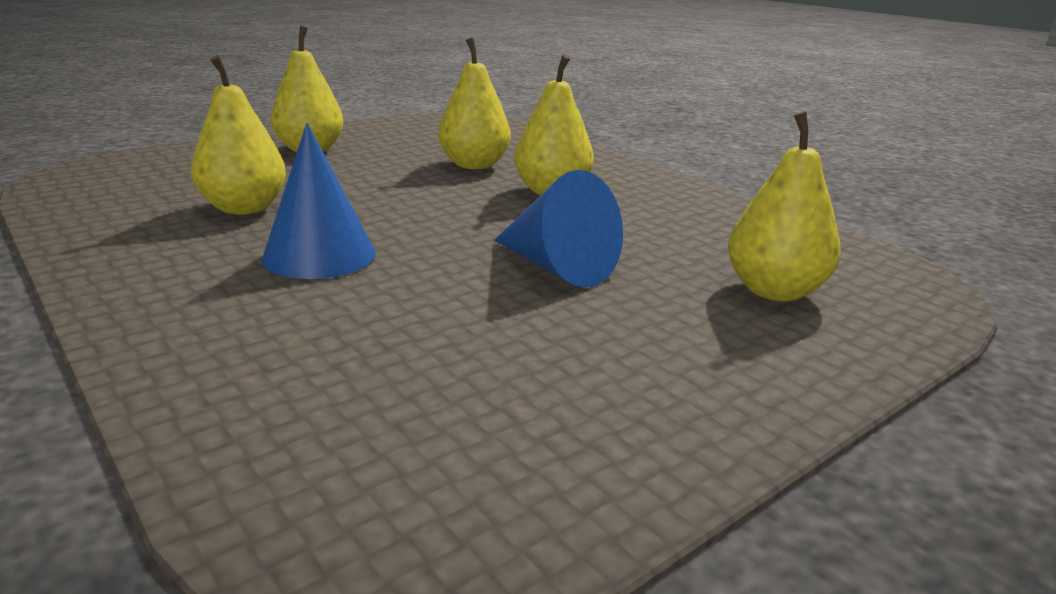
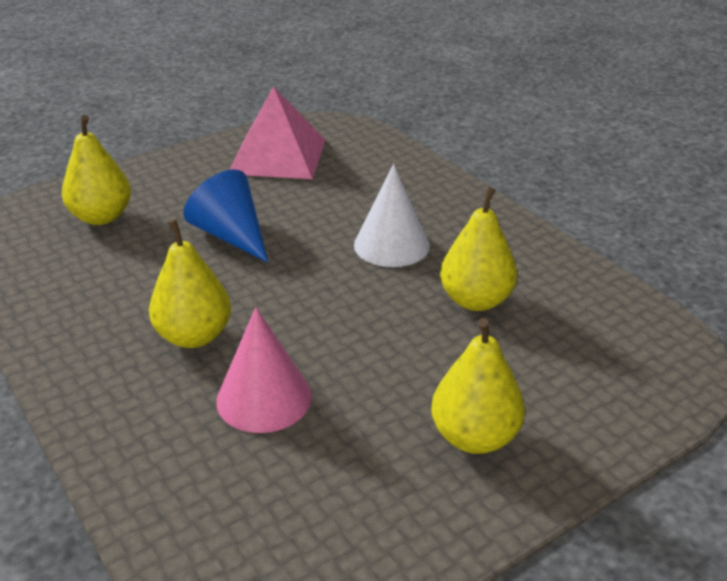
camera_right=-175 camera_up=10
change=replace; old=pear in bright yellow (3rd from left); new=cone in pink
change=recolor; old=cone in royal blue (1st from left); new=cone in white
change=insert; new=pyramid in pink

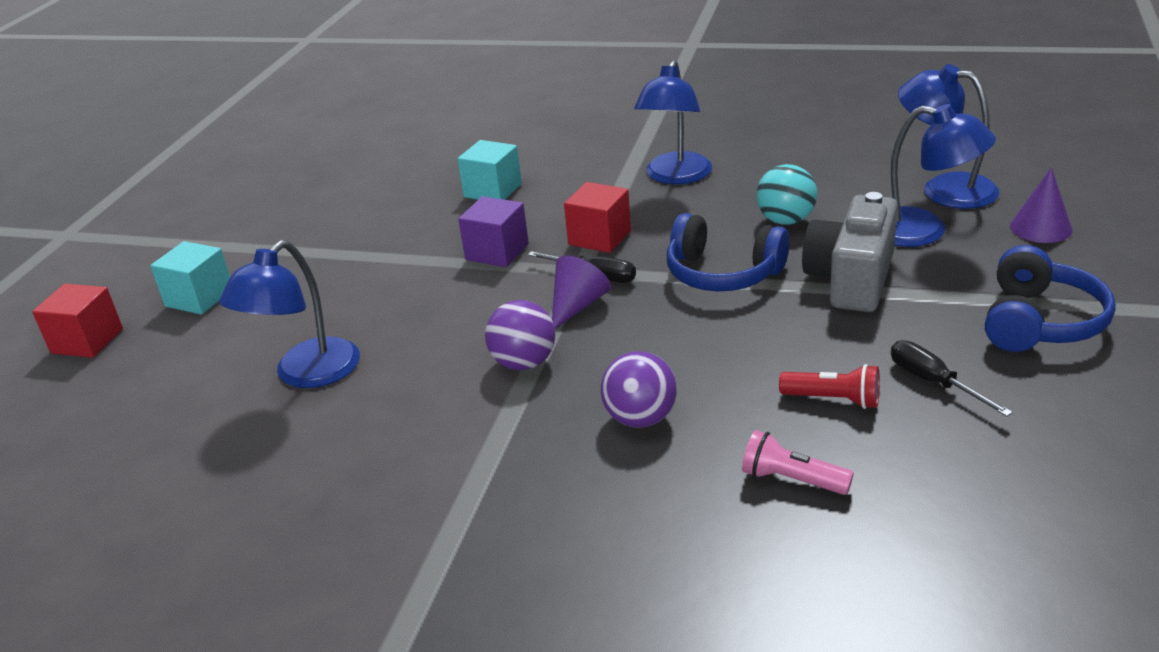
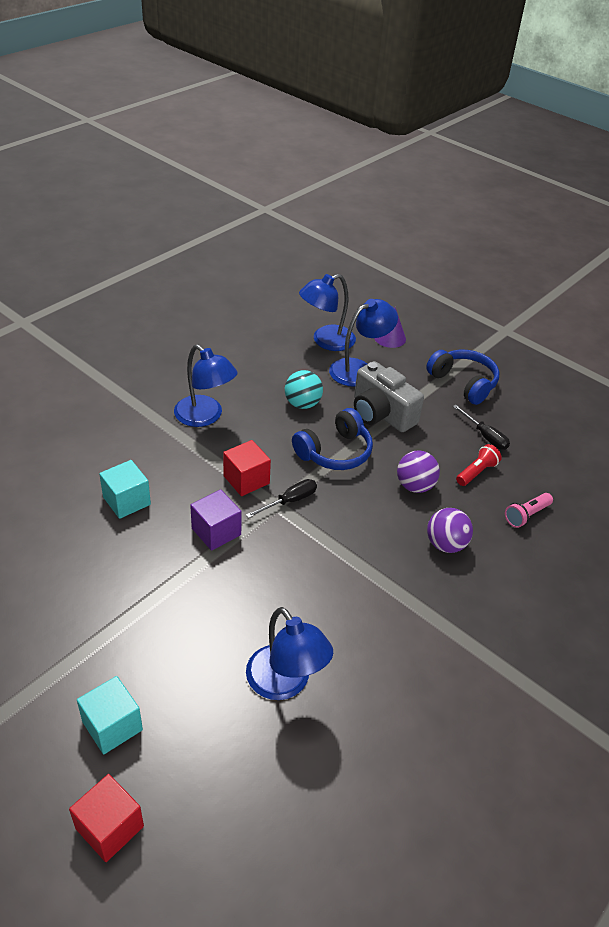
camera_right=-70 camera_up=10
change=delete; old=cone in violet (1st from left)
change=move; old=ball in violet (1st from left)
change=rotate; old=hand screwdriver in jet-black (2nd from left); degrees=-120

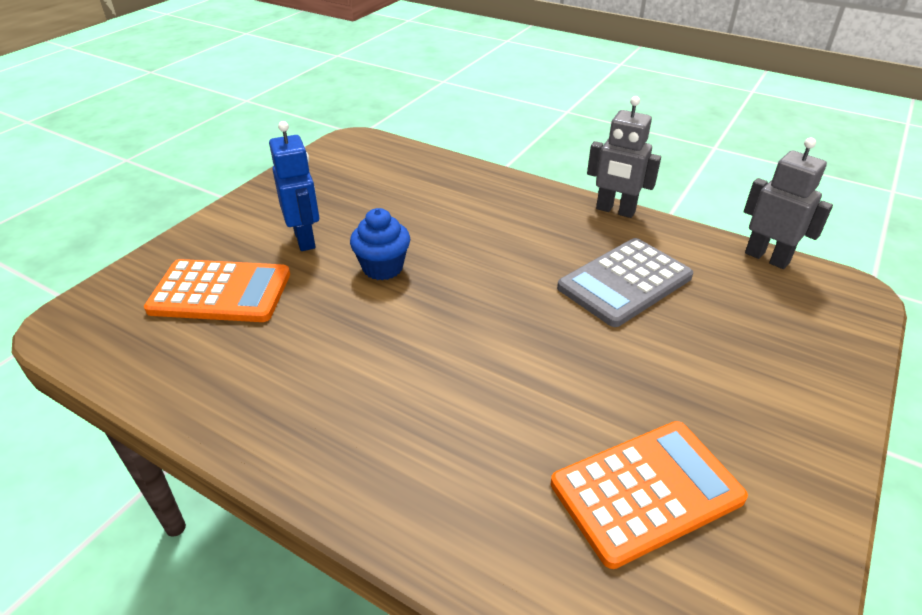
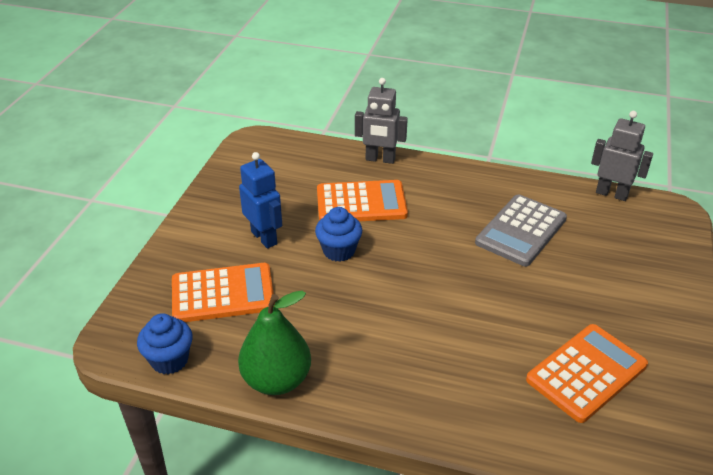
camera_right=-15 camera_up=0
change=move; old=toy robot in gray (1st from left)
change=insert; new=calculator in orange-coloured (2nd from left)
change=insert; new=pear in green
change=insert; new=cupcake in royal blue (1st from left)

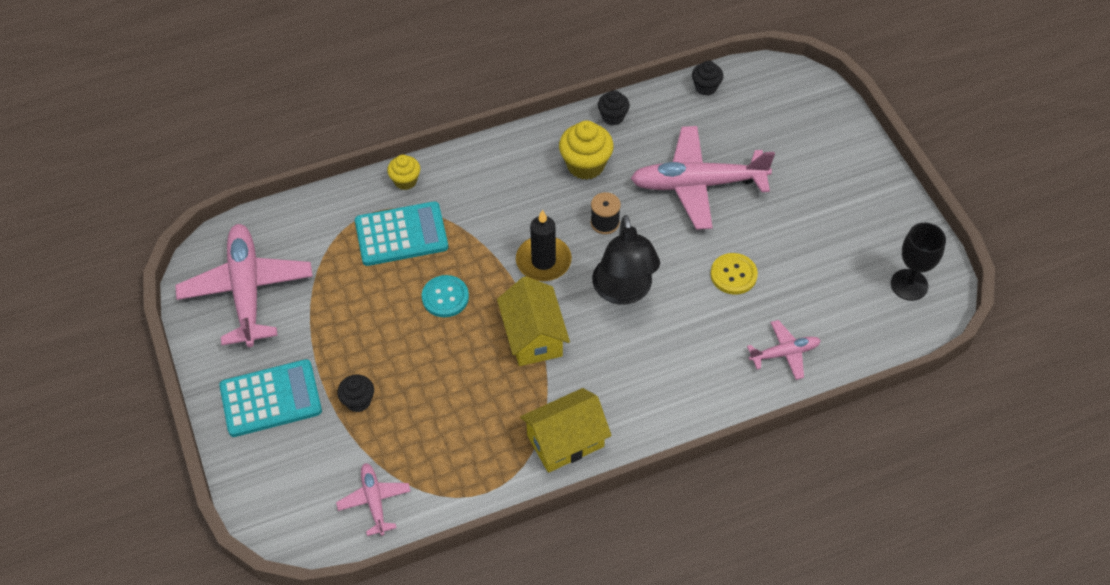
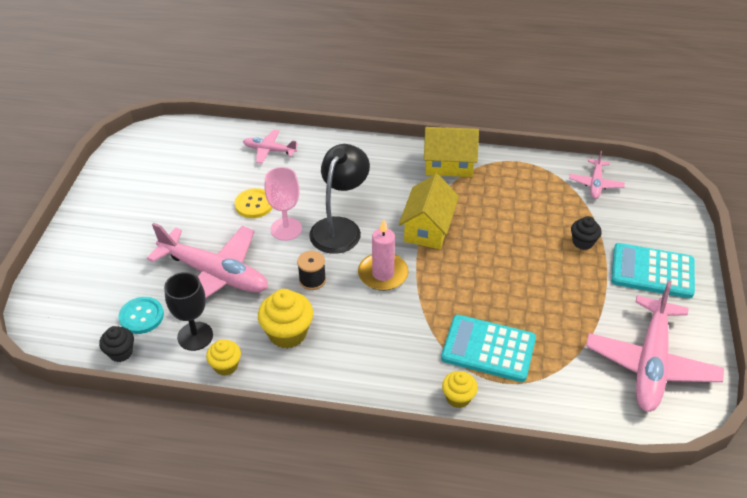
camera_right=-150 camera_up=-10
change=recolor; old=cupcake in jet-black (2nd from left); new=cupcake in bright yellow (1st from left)
change=recolor; old=wax candle in jet-black; new=wax candle in pink
change=move; old=goblet in jet-black
change=move; old=button in teal
change=insert; new=goblet in pink

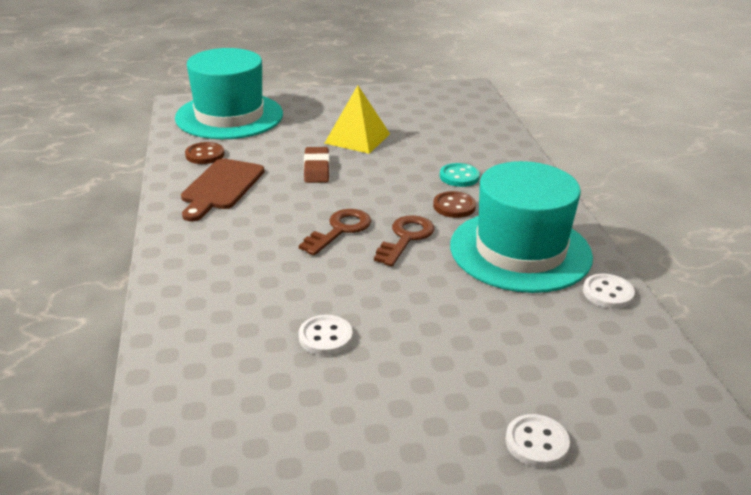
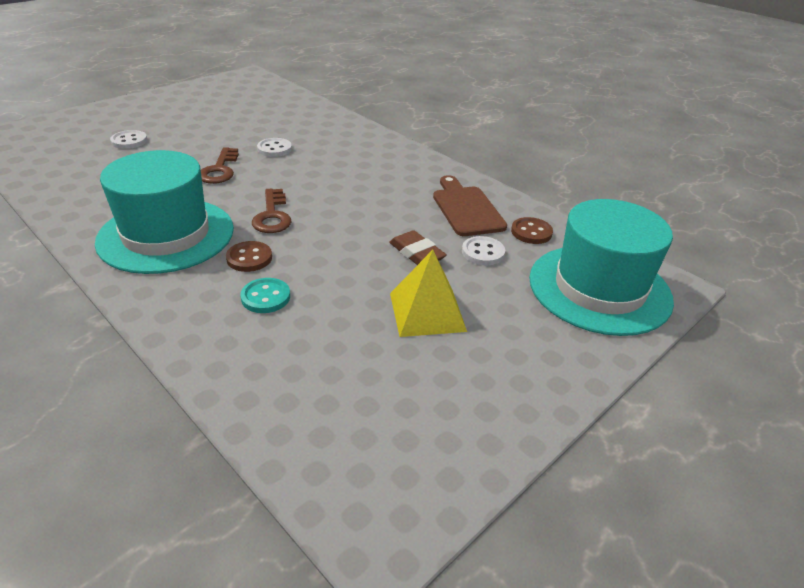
camera_right=145 camera_up=5
change=move; old=latchkey in dark brown (1st from left)
change=move; old=button in white (3rd from left)

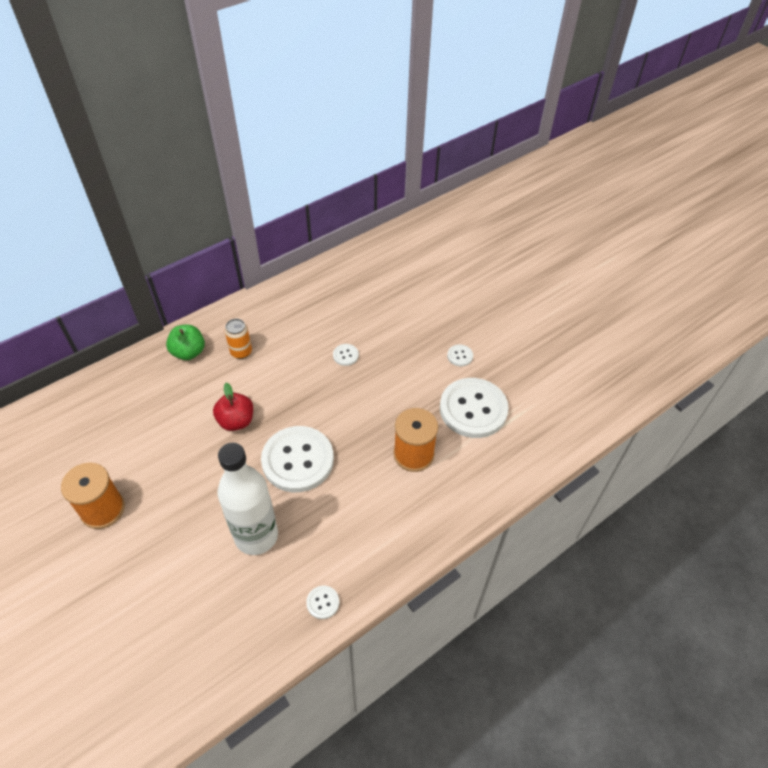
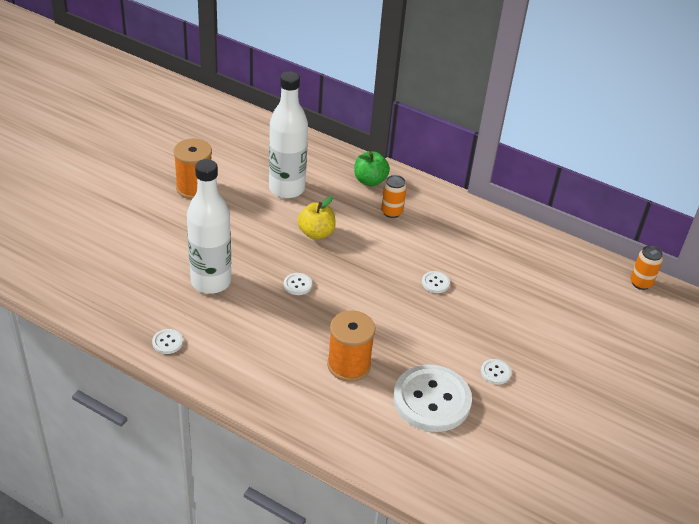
camera_right=65 camera_up=-10
change=recolor; old=apple in scarlet; new=apple in bright yellow
change=resize; old=button in white (1st from left in the first image); factor=0.4
change=insert; new=flask in white (2nd from left)
change=insert; new=soda can in orange-coloured (2nd from left)

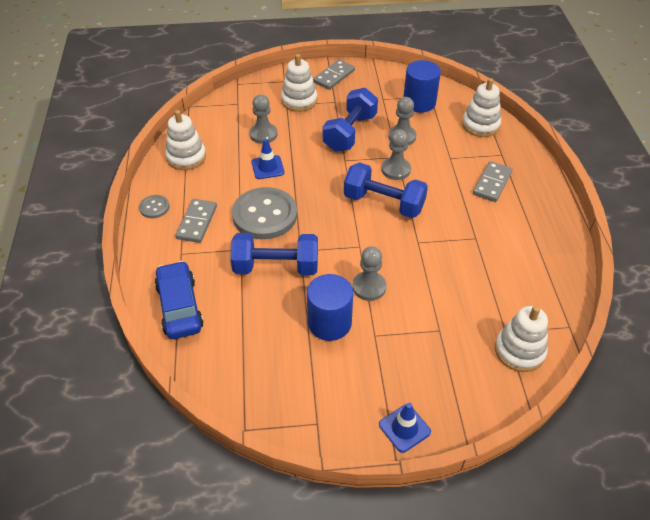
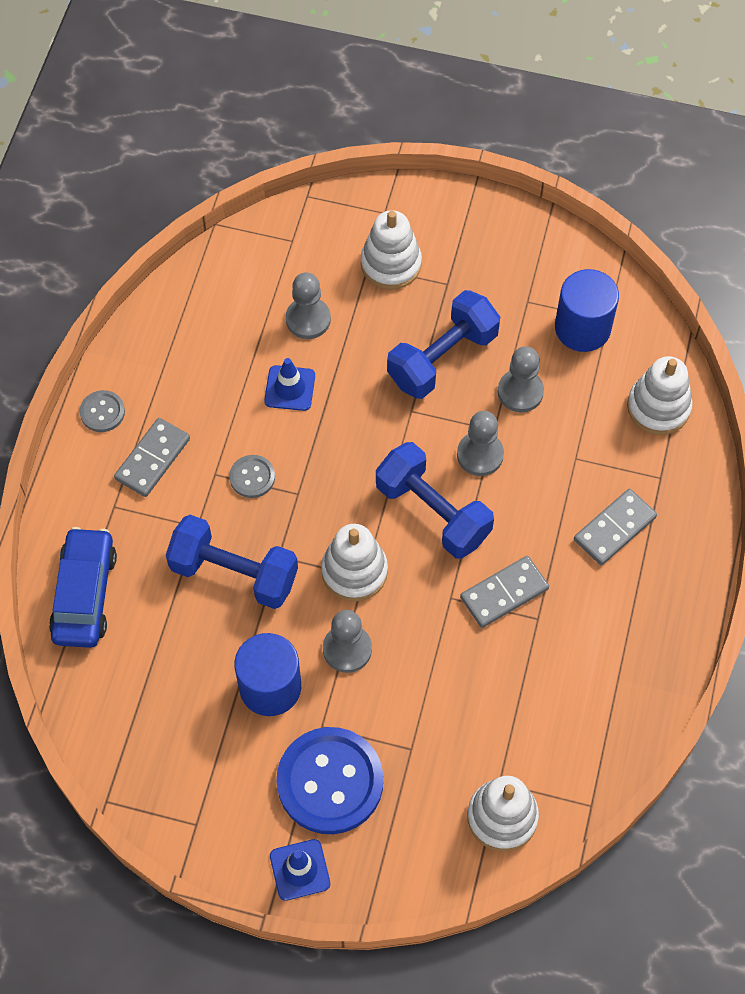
camera_right=20 camera_up=15
change=move; old=domino piece in gray (2nd from left)
change=move; old=stacking toy in white (1st from left)
change=resize; old=button in gray (2nd from left); factor=0.46
change=insert; new=button in royal blue

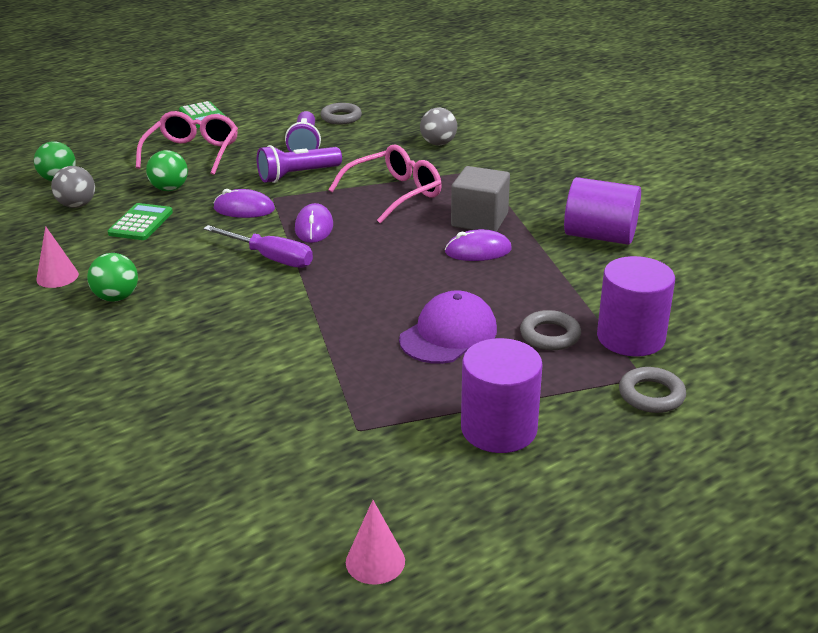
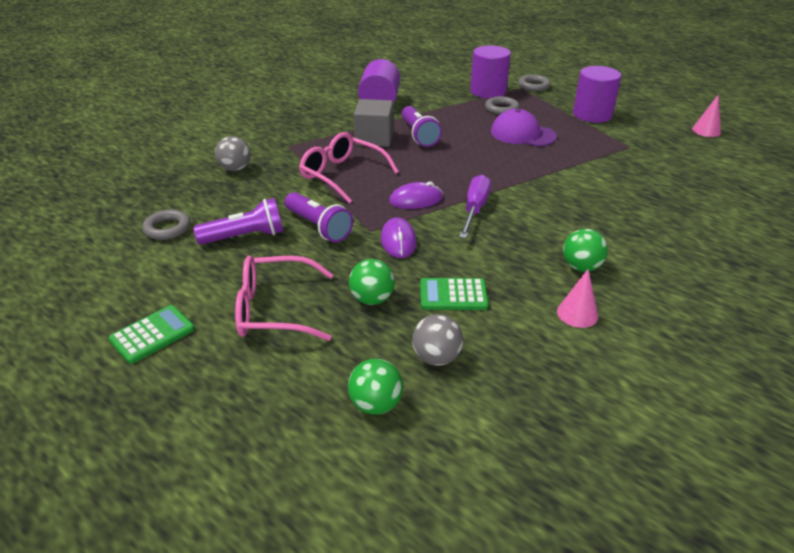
camera_right=-105 camera_up=5
change=replace; old=computer mouse in violet (3rd from left); new=torch in violet (3rd from left)

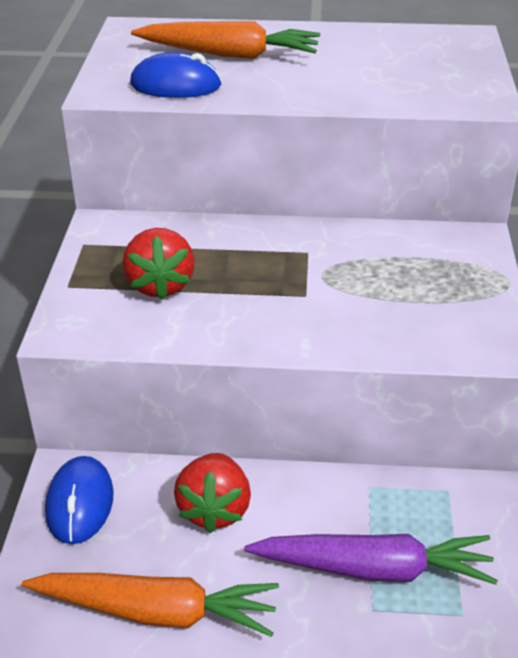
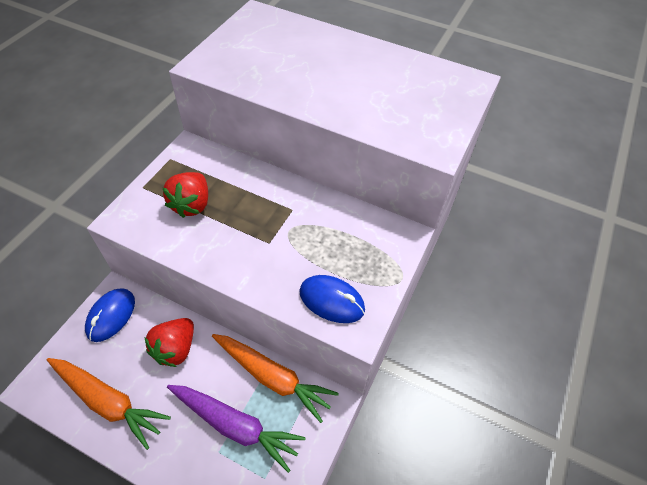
camera_right=20 camera_up=15
change=move; old=root vegetable in orange-coloured (2nd from left)
change=move; old=computer mouse in royal blue (2nd from left)

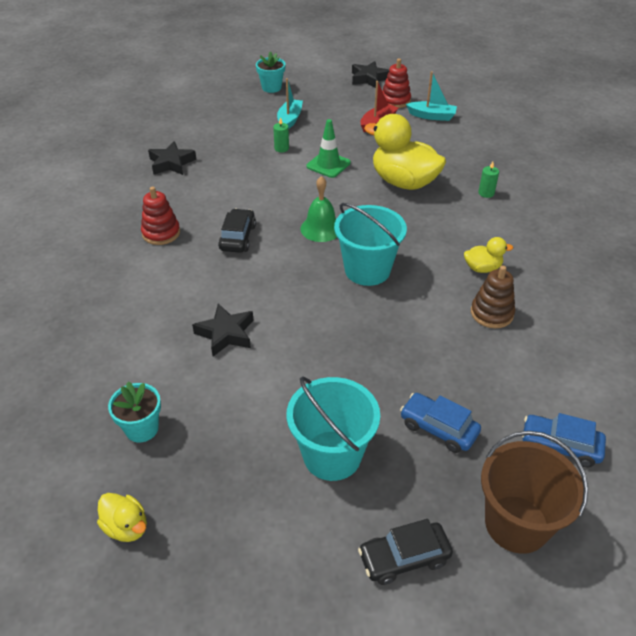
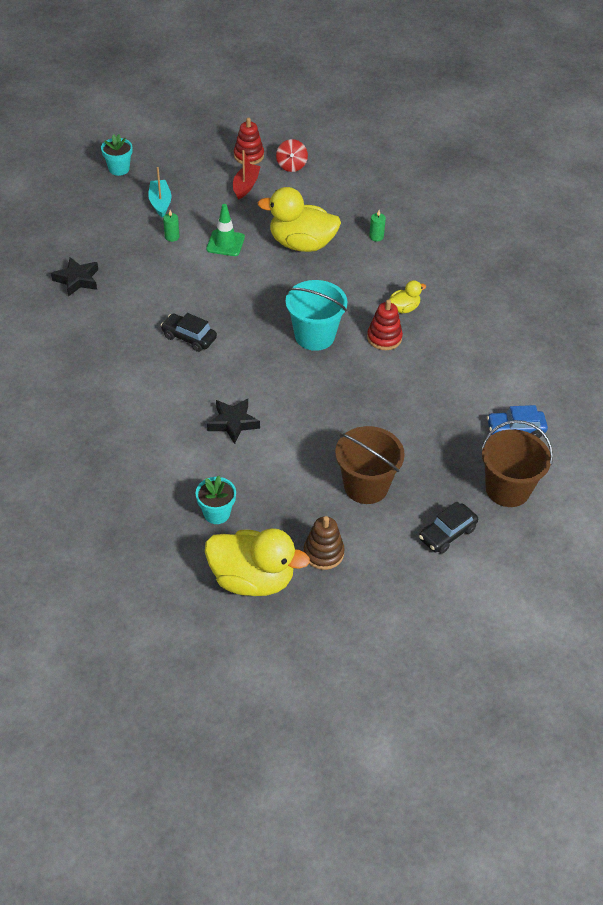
camera_right=-25 camera_up=5
change=delete; old=star shape in jet-black (3rd from left)
change=replace; old=sailboat in teal (2nd from left); new=toy top in scarlet
change=delete; old=school bell in green
change=move; old=stacking toy in scarlet (1st from left in the first image); new=stacking toy in scarlet (2nd from left)
change=rotate; old=toy car in jet-black (1st from left); degrees=-45
change=move; old=stacking toy in dark brown
change=recolor; old=sand bucket in teal (1st from left); new=sand bucket in dark brown (1st from left)
change=delete; old=toy car in royal blue (1st from left)
change=resize; old=toy duck in bright yellow (1st from left); factor=2.11

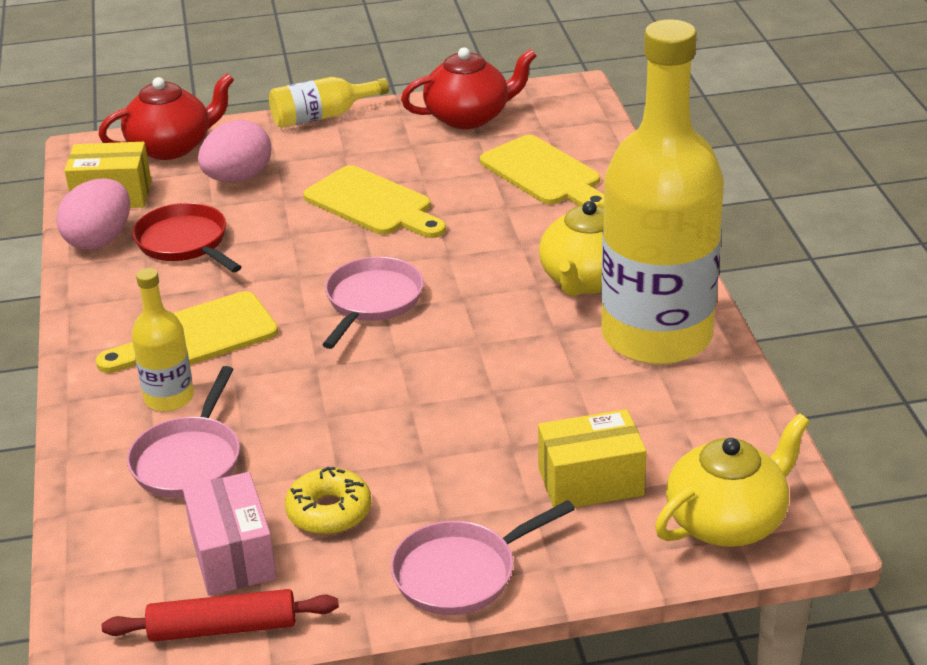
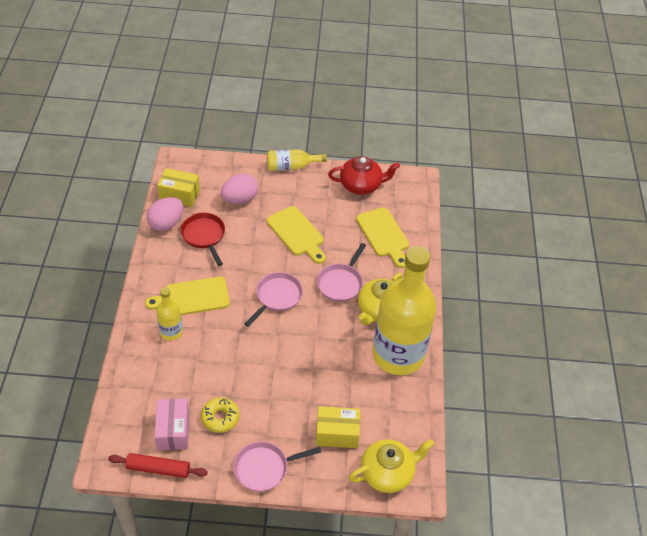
camera_right=10 camera_up=15
change=delete; old=tea pot in scarlet (1st from left)
change=move; old=pan in pink (1st from left in the first image); new=pan in pink (3rd from left)

